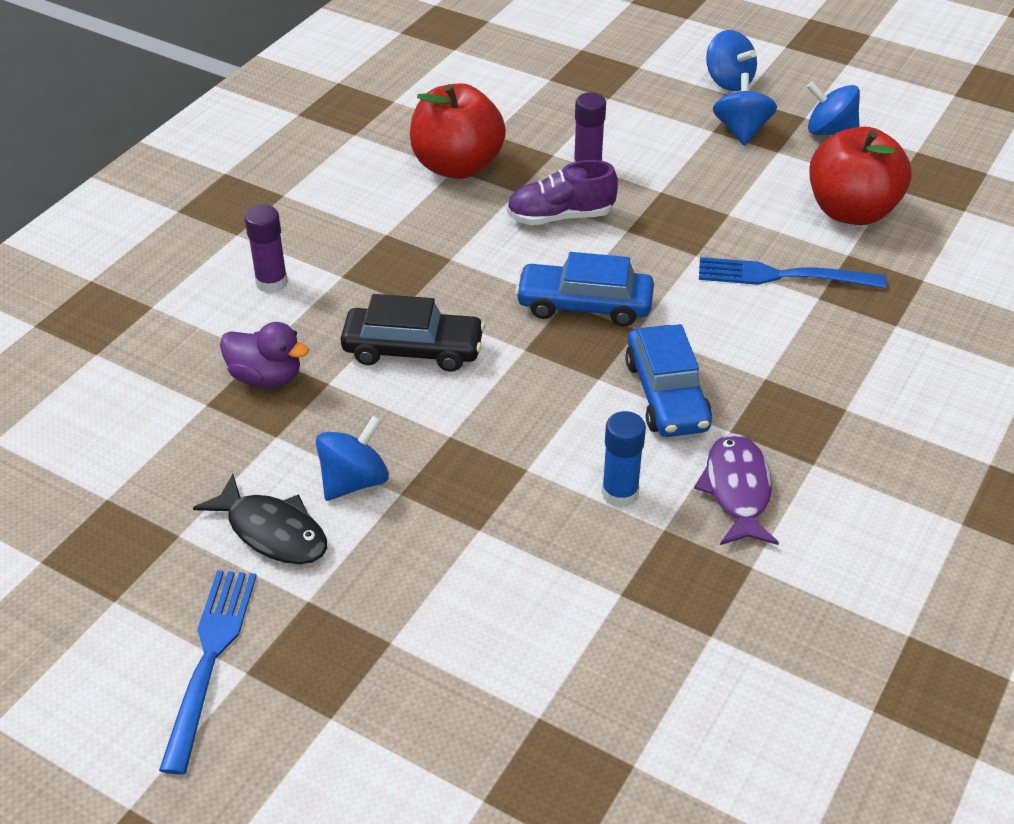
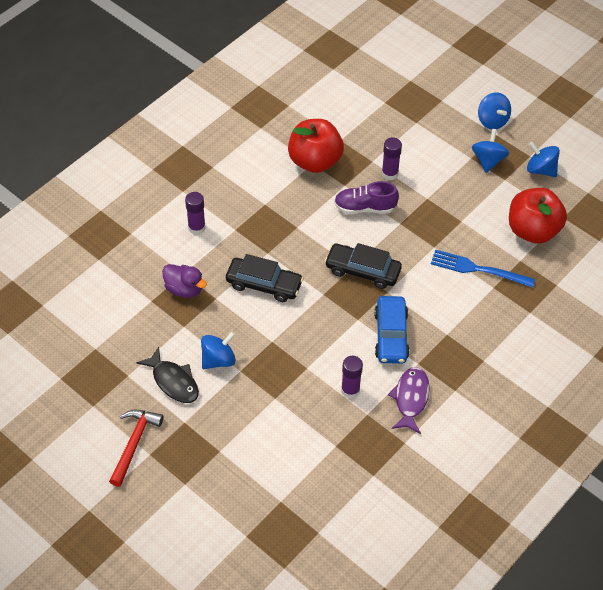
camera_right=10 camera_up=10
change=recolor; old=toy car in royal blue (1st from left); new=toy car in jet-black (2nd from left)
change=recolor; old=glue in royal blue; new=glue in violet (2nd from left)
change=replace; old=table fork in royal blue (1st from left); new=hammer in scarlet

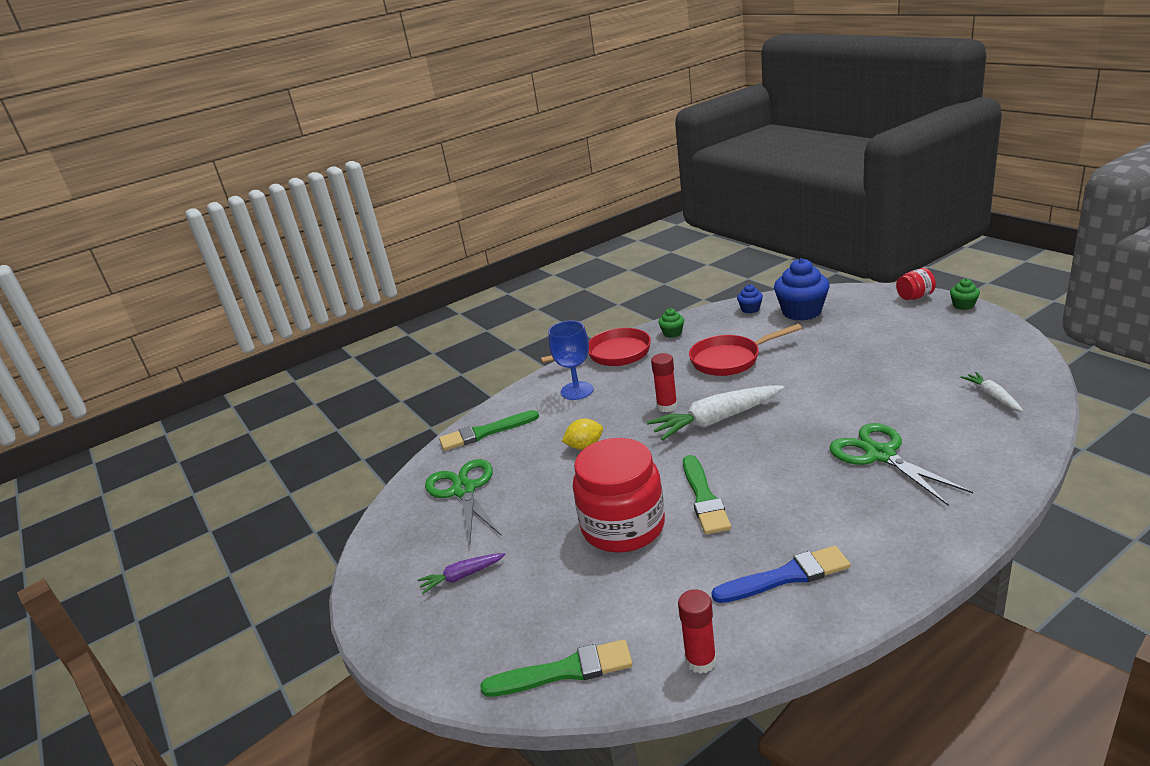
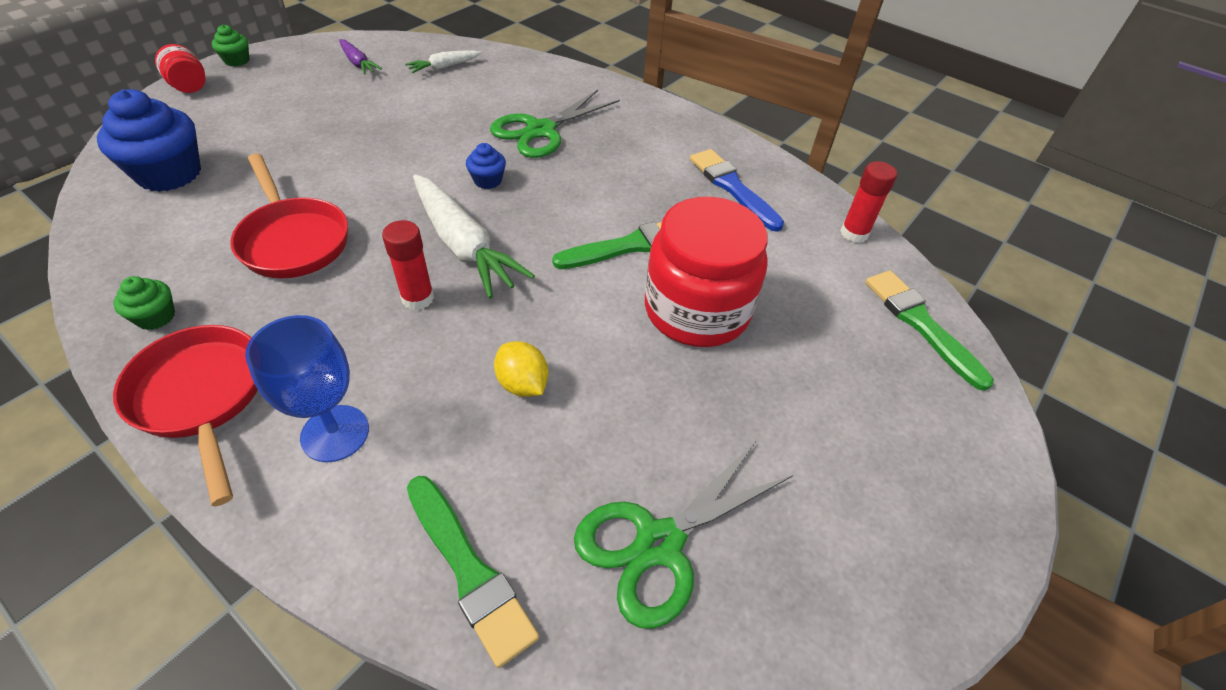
camera_right=-115 camera_up=20
change=move; old=cupcake in royal blue (1st from left in the first image); new=cupcake in royal blue (2nd from left)
change=move; old=root vegetable in violet

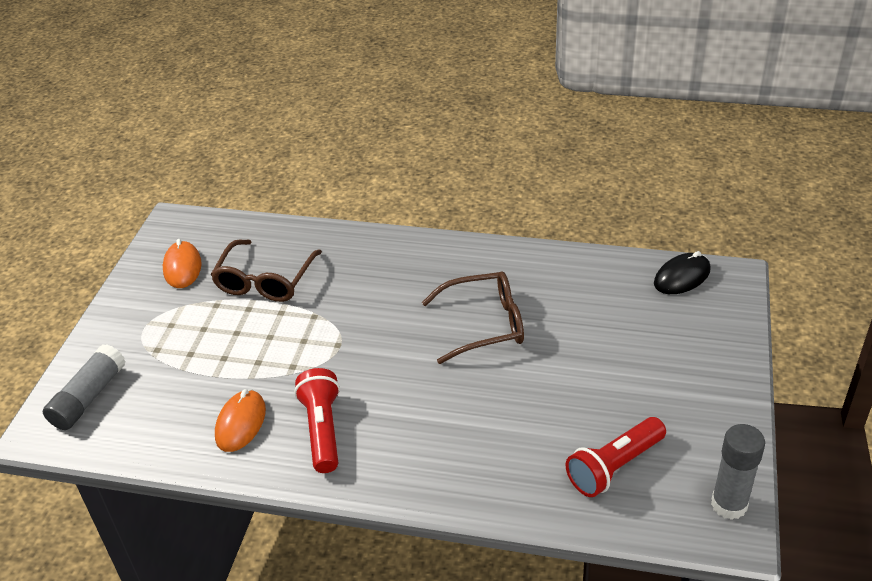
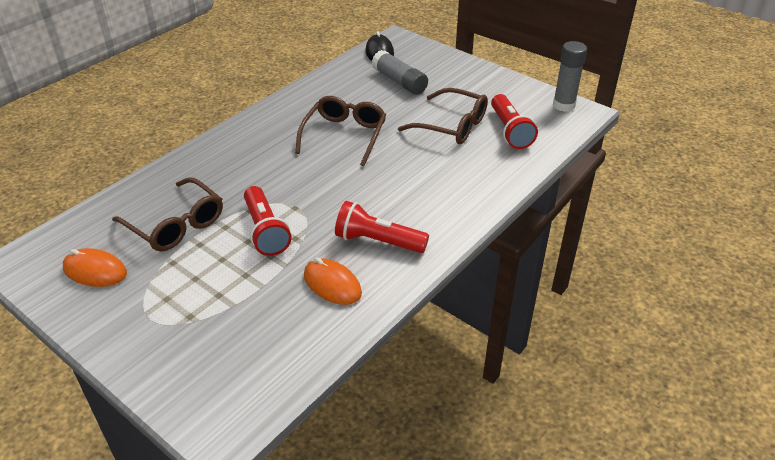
camera_right=-65 camera_up=0
change=move; old=glue in gray (1st from left)
change=insert; new=eyeglasses in dark brown (3rd from left)
change=insert; new=torch in scarlet (1st from left)

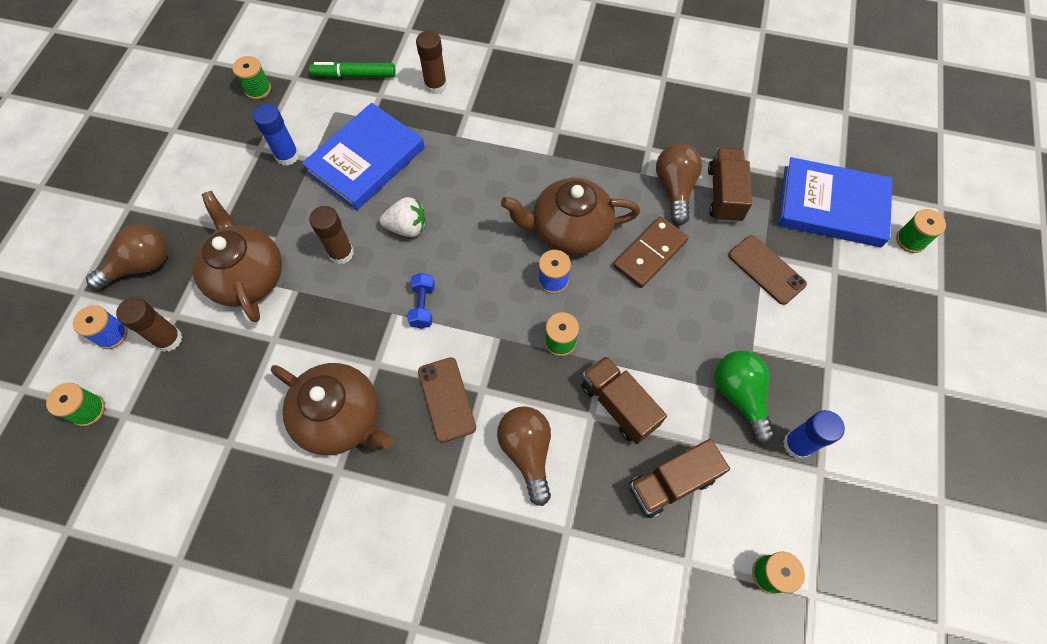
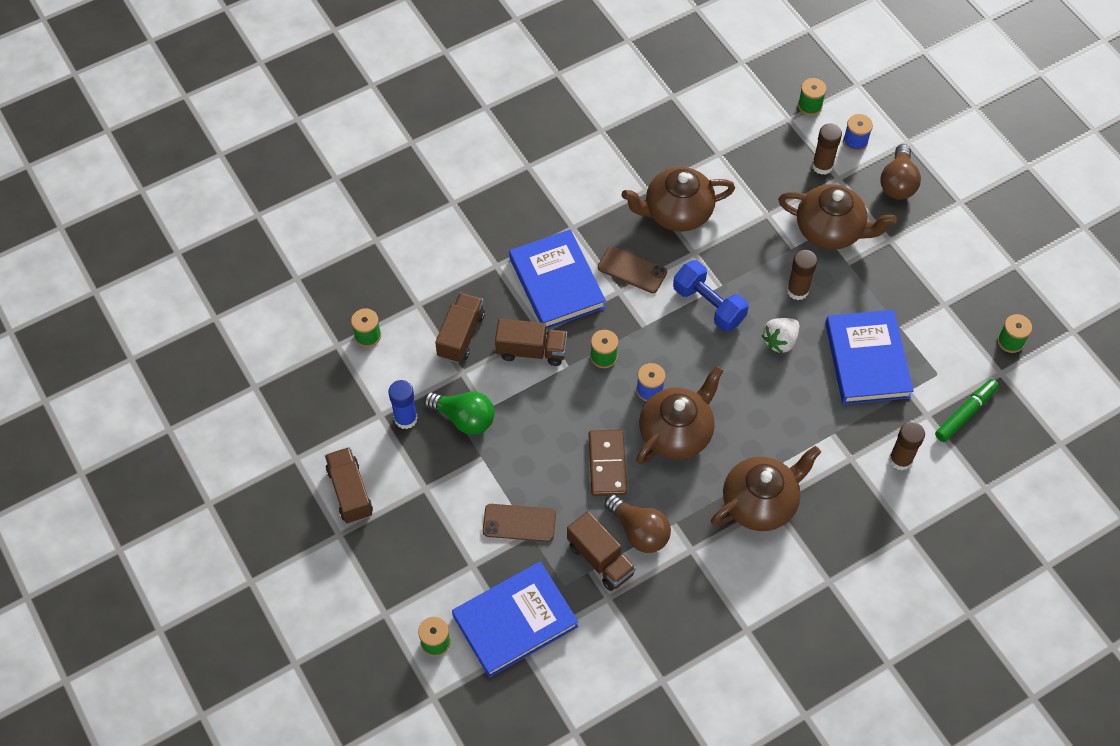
camera_right=135 camera_up=-5
change=delete; old=glue in royal blue (1st from left)
change=resize; old=hand weight in royal blue; factor=1.73
change=replace; old=bulb in dark brown (2nd from left); new=hardback in royal blue (2nd from left)
change=insert; new=tea pot in dark brown (3rd from left)
change=insert; new=lorry in dark brown (1st from left)

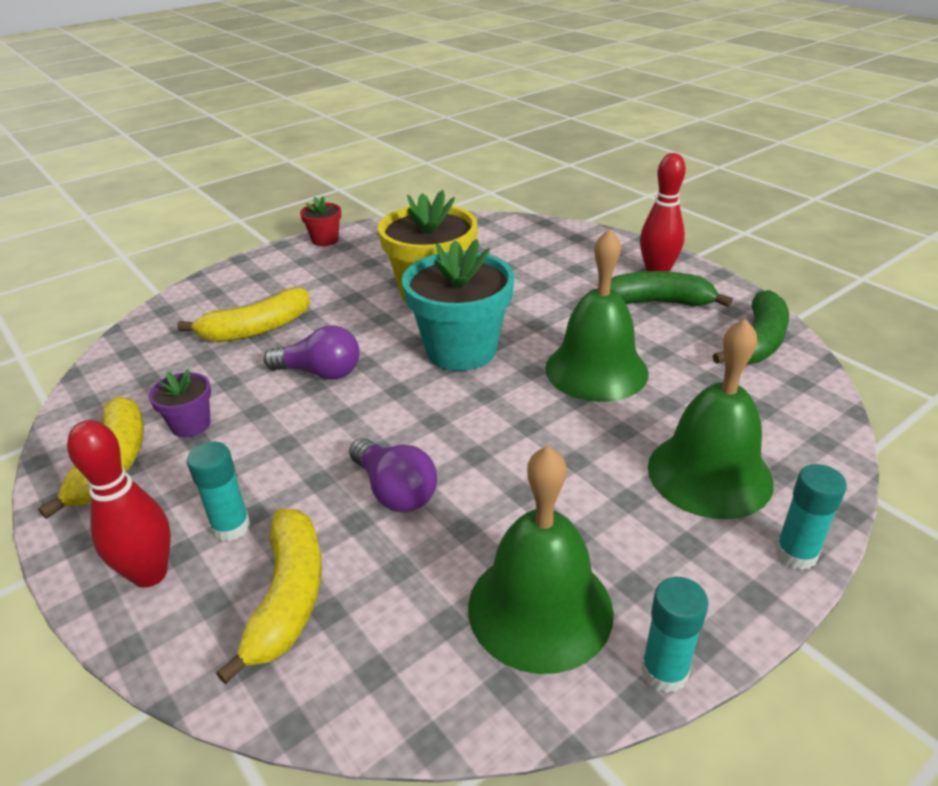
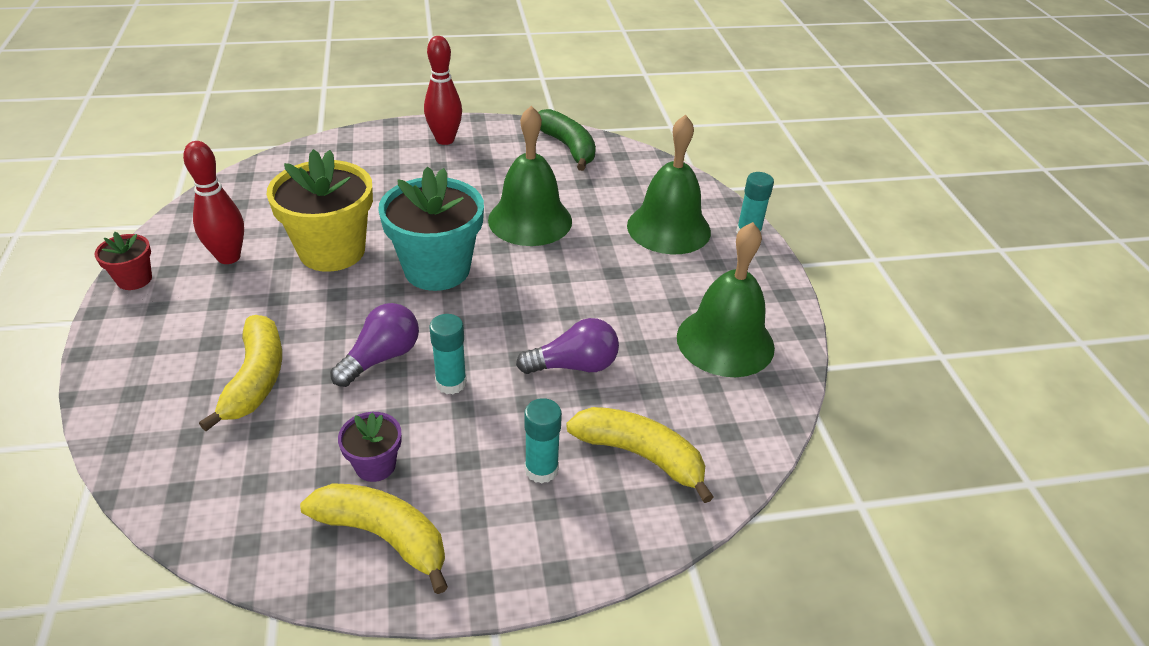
camera_right=-65 camera_up=5
change=delete; old=banana fruit in green (1st from left)
change=move; old=tenpin in scarlet (1st from left)
change=move; old=glue in teal (2nd from left in the first image); new=glue in teal (1st from left)

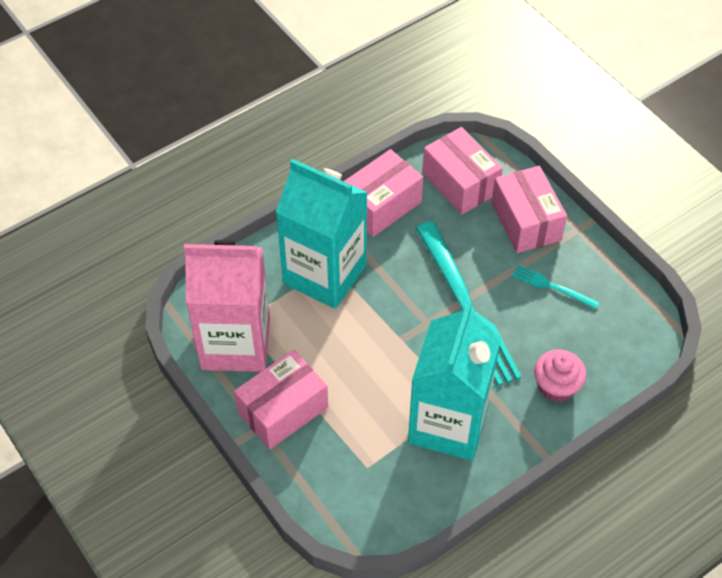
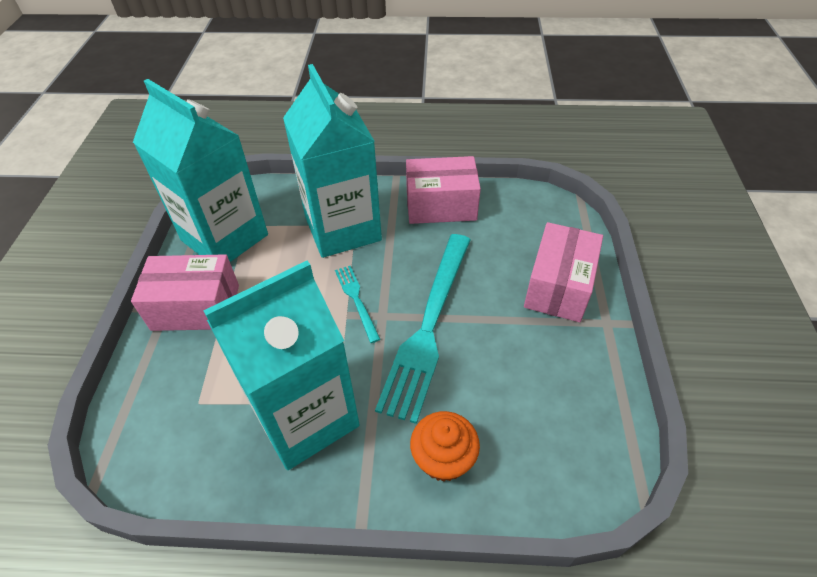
camera_right=40 camera_up=-5
change=delete; old=parcel in pink (3rd from left)
change=recolor; old=juice carton in pink; new=juice carton in teal (1st from left)
change=move; old=table fork in teal (2nd from left in the first image); new=table fork in teal (1st from left)
change=recolor; old=cupcake in pink; new=cupcake in orange-coloured

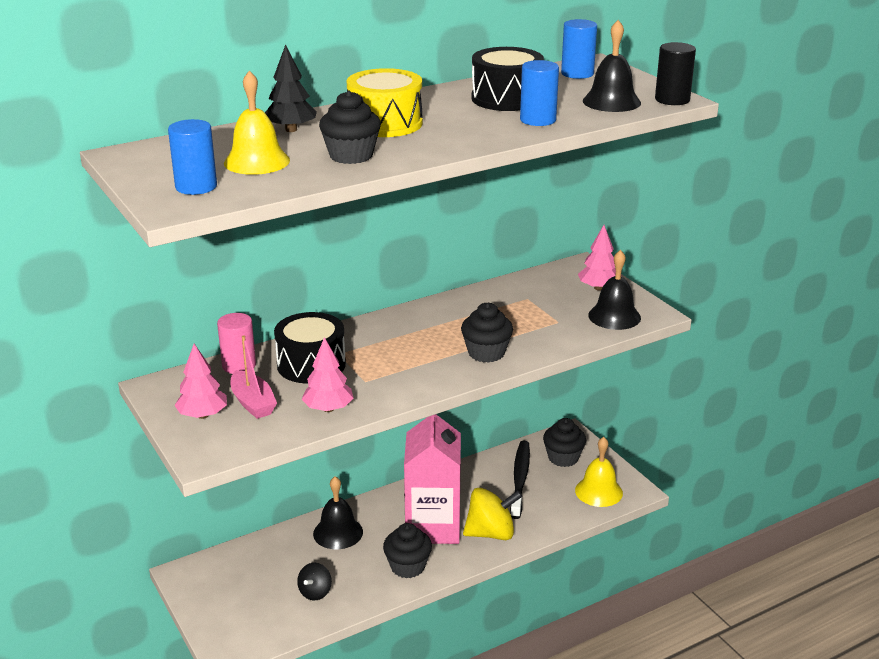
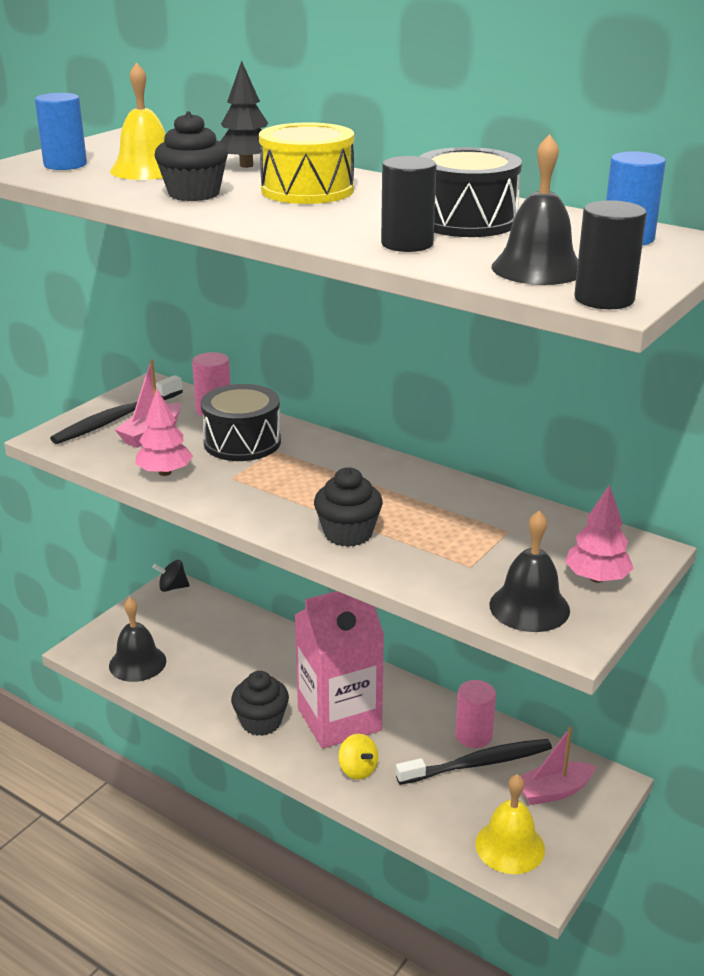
camera_right=65 camera_up=0
change=recolor; old=cylinder shape in royal blue (2nd from left); new=cylinder shape in jet-black (1st from left)
change=replace; old=tree in pink (1st from left); new=tooth brush in jet-black (1st from left)
change=replace; old=cupcake in jet-black (4th from left); new=sailboat in pink (2nd from left)
change=move; old=school bell in jet-black (1st from left)
change=resize; old=toy top in bright yellow; factor=0.57
change=move; old=toy top in jet-black
change=insert; new=cylinder shape in pink (2nd from left)

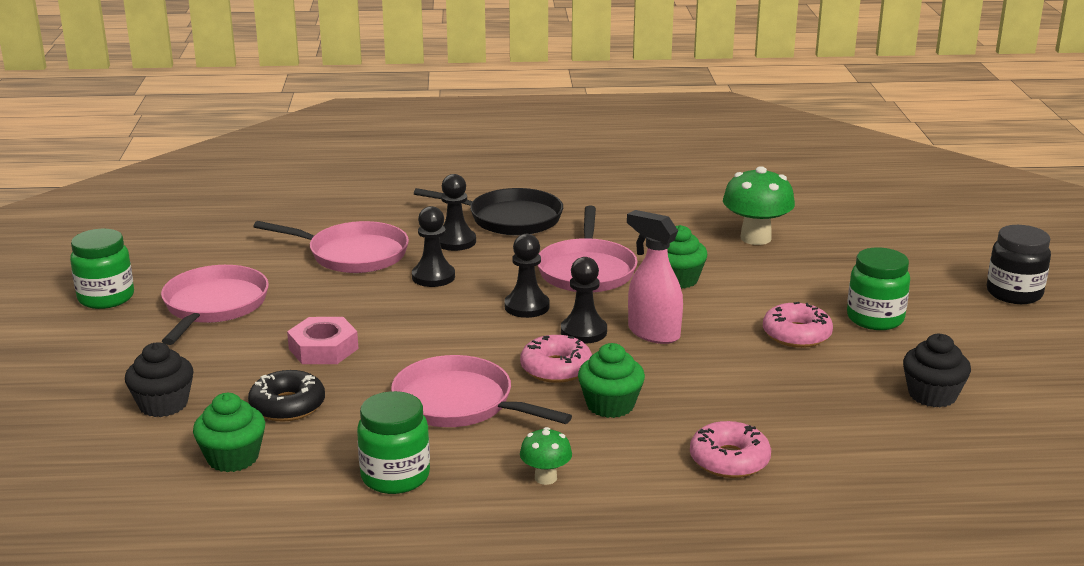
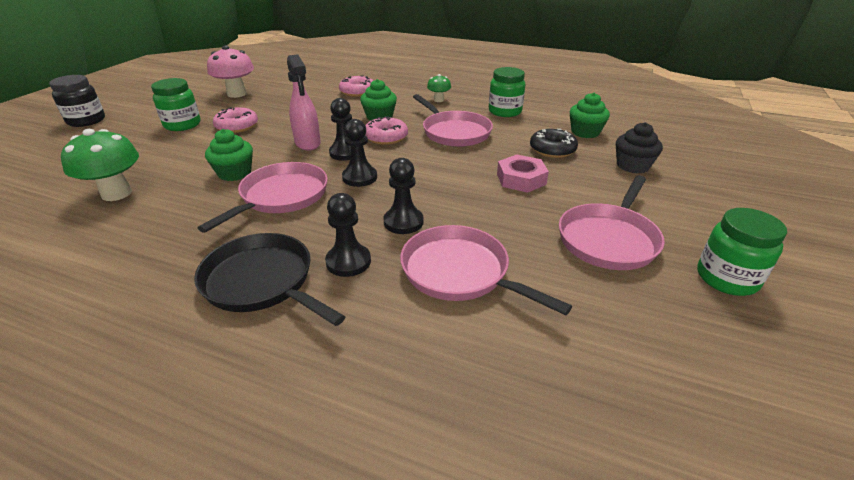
camera_right=-155 camera_up=10
change=replace; old=cupcake in jet-black (2nd from left); new=toadstool in pink

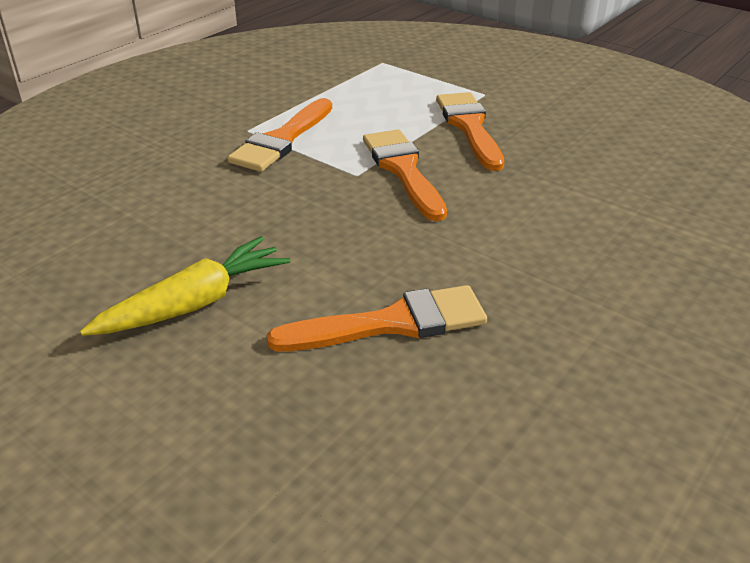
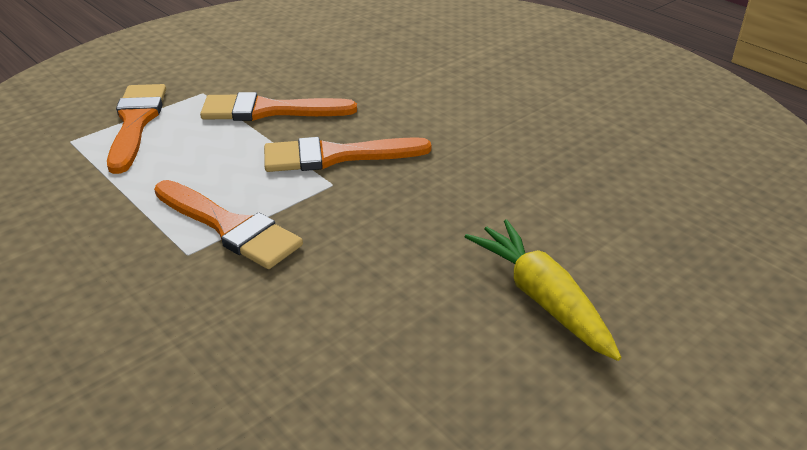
camera_right=-80 camera_up=0
change=move; old=paint brush in orange-coloured (2nd from left in the first image); new=paint brush in orange-coloured (1st from left)

